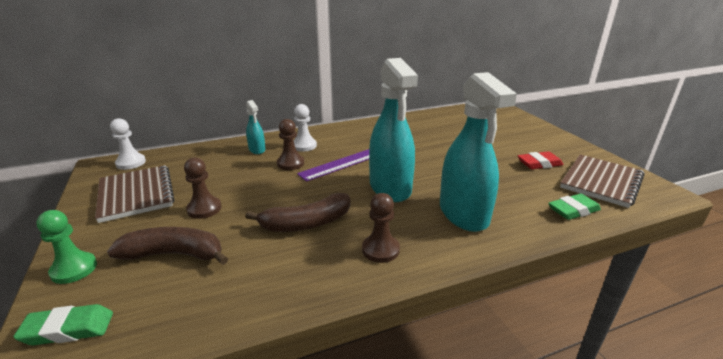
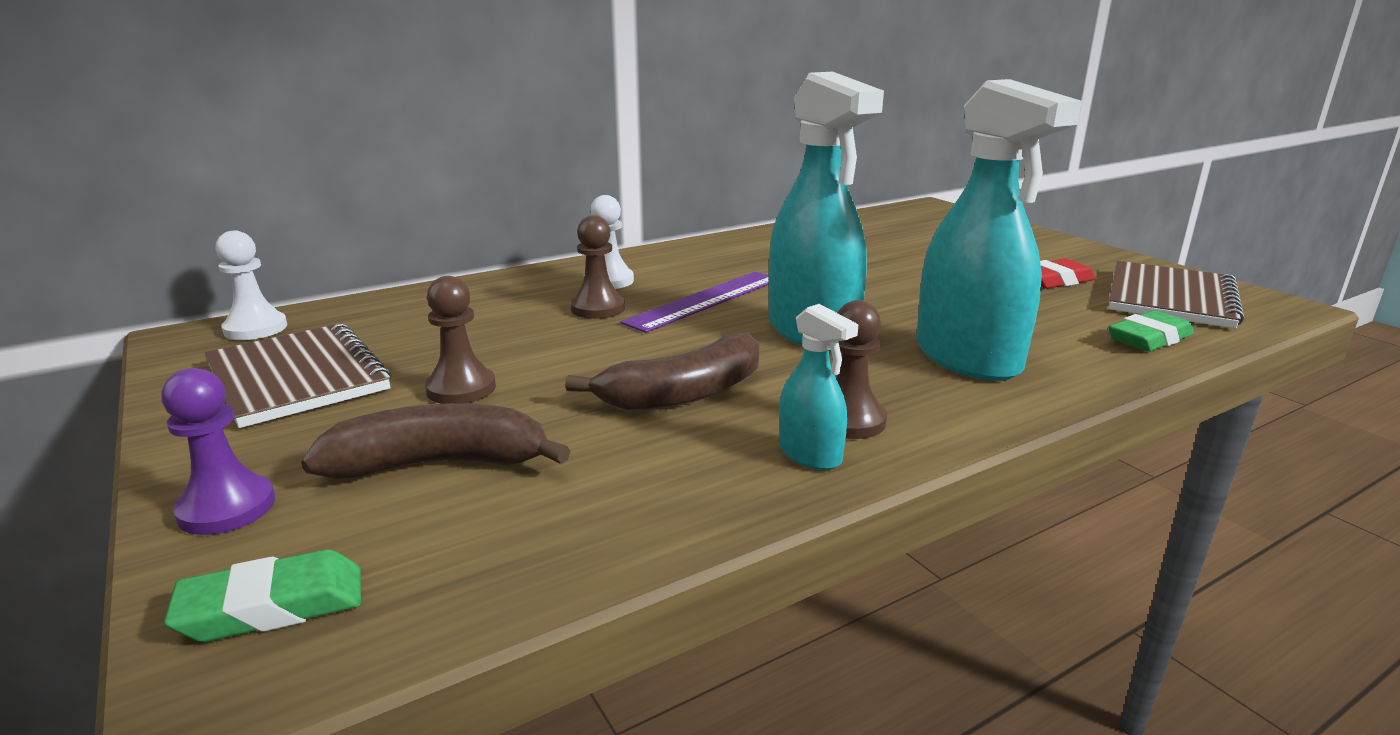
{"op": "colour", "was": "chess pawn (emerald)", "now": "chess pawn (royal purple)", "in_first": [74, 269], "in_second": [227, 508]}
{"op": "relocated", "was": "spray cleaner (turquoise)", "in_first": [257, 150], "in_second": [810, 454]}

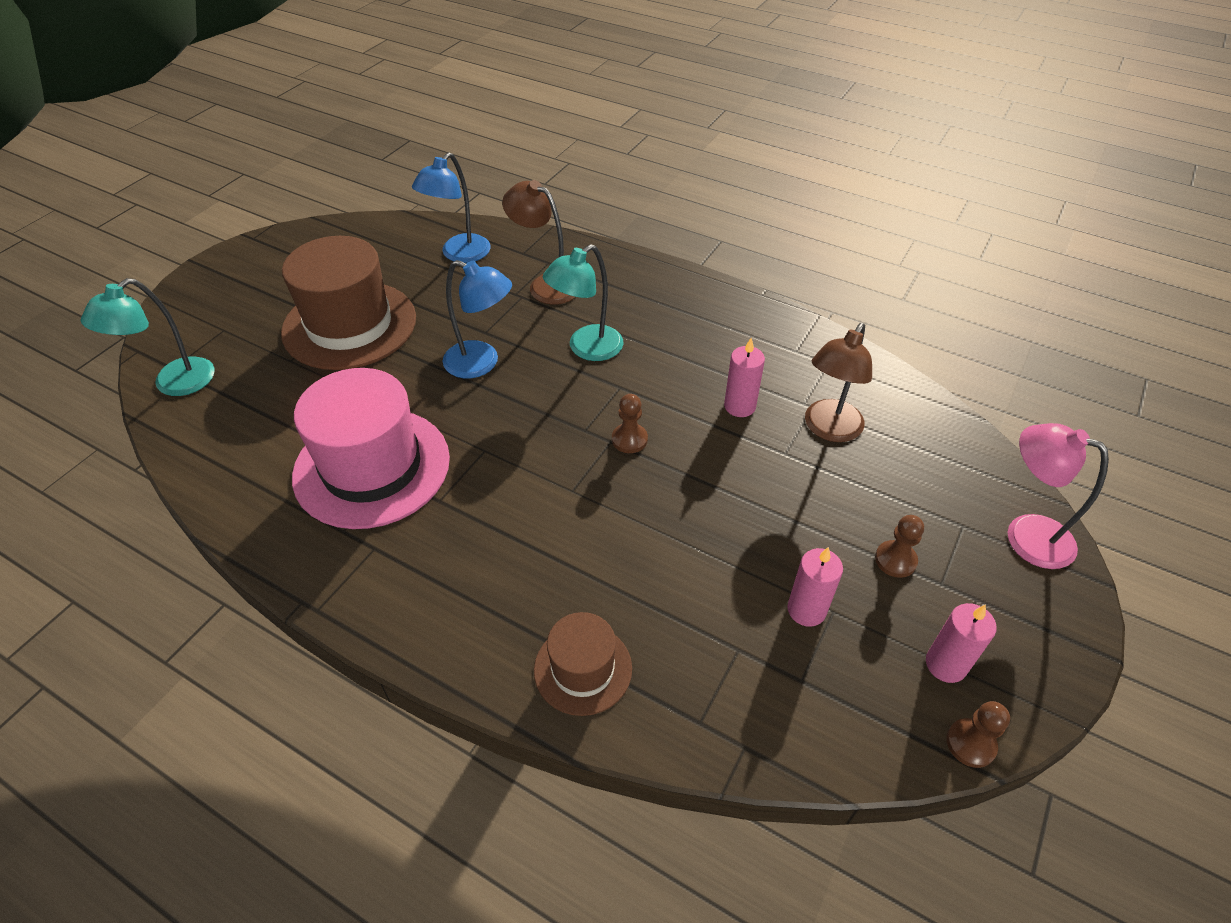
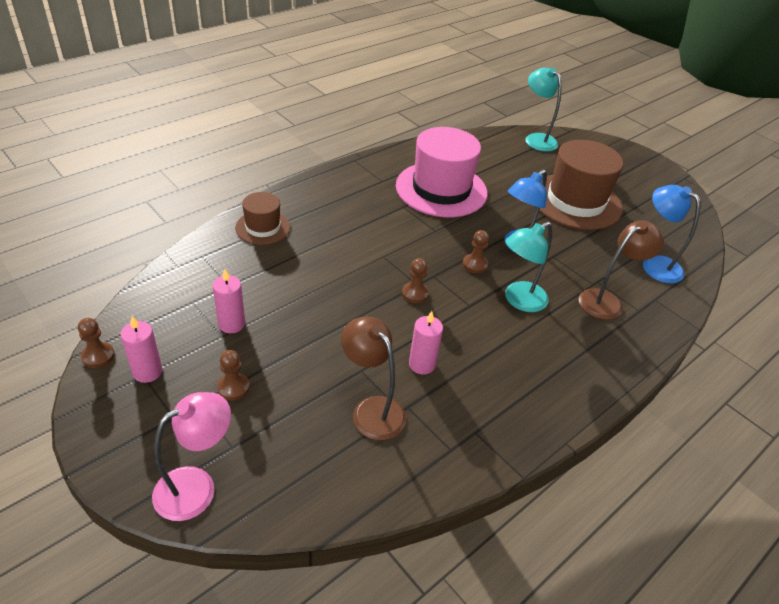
{"op": "appeared", "now": "chess pawn (dark brown)", "in_second": [474, 265]}
{"op": "spun", "was": "reading lamp (turquoise)", "in_first": [586, 349], "in_second": [519, 300], "clockwise": -105}

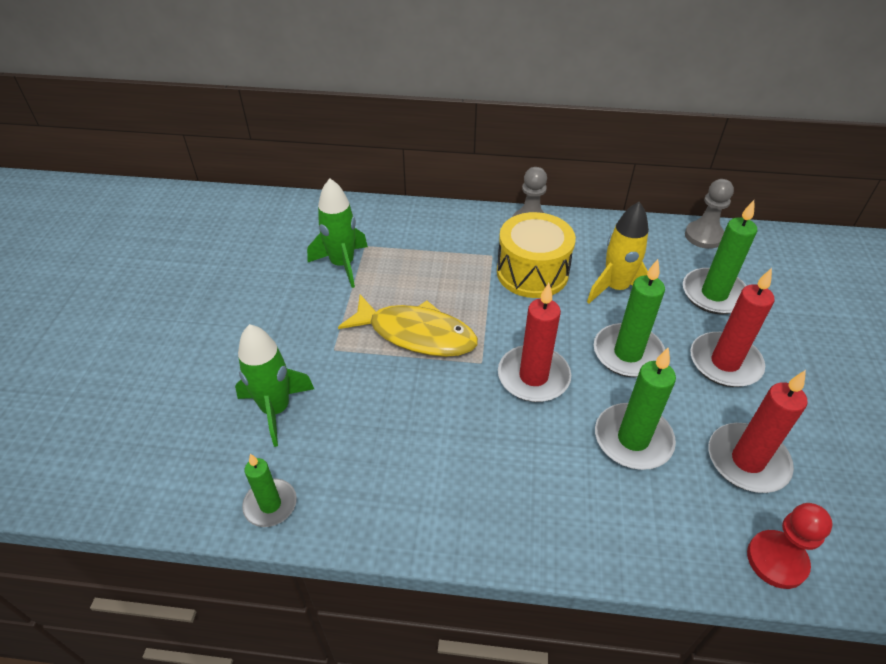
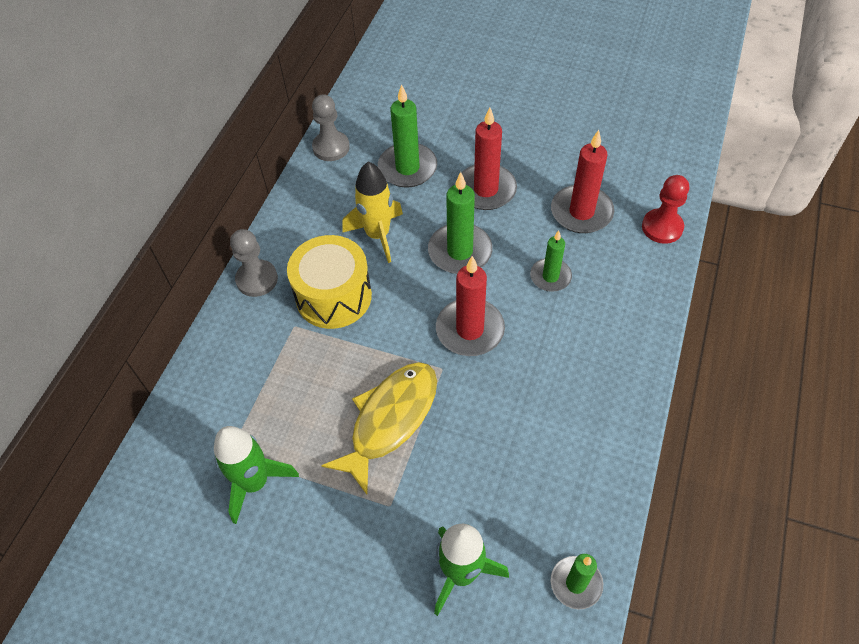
{"op": "size", "was": "wax candle (emerald)", "in_first": [633, 439], "in_second": [550, 276], "ratio": 0.63}

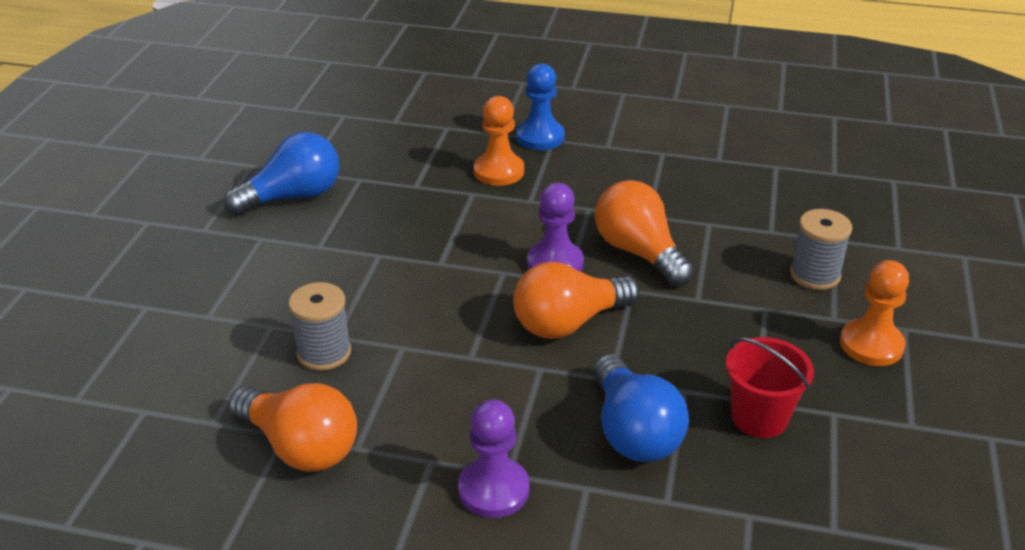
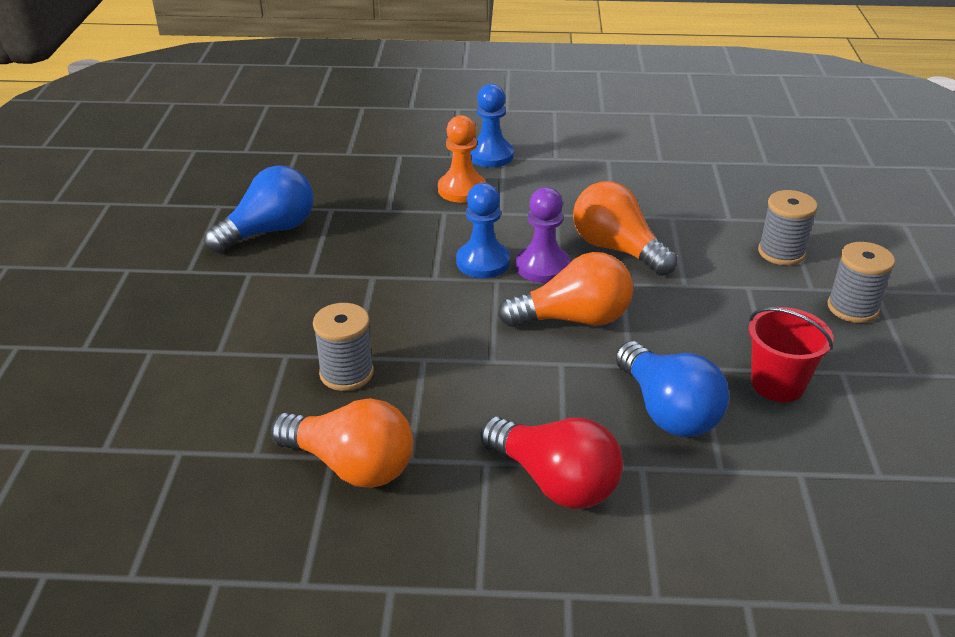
{"op": "appeared", "now": "chess pawn (blue)", "in_second": [483, 262]}
{"op": "exchanged", "was": "chess pawn (royal purple)", "now": "bulb (red)", "in_first": [493, 490], "in_second": [555, 481]}
{"op": "spun", "was": "bulb (orange-coloured)", "in_first": [568, 323], "in_second": [573, 319], "clockwise": -150}
{"op": "exchanged", "was": "chess pawn (orange-coloured)", "now": "spool (gray)", "in_first": [871, 345], "in_second": [852, 308]}

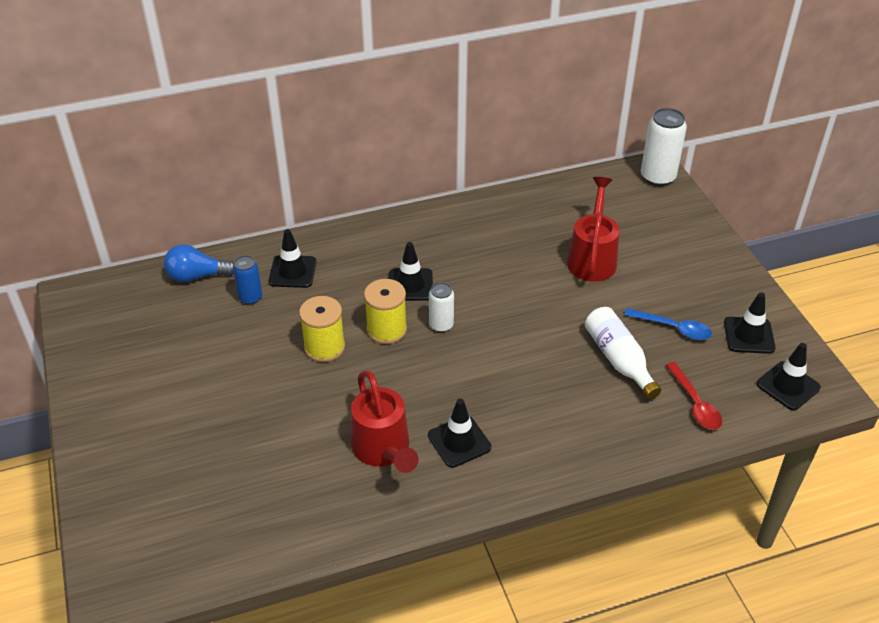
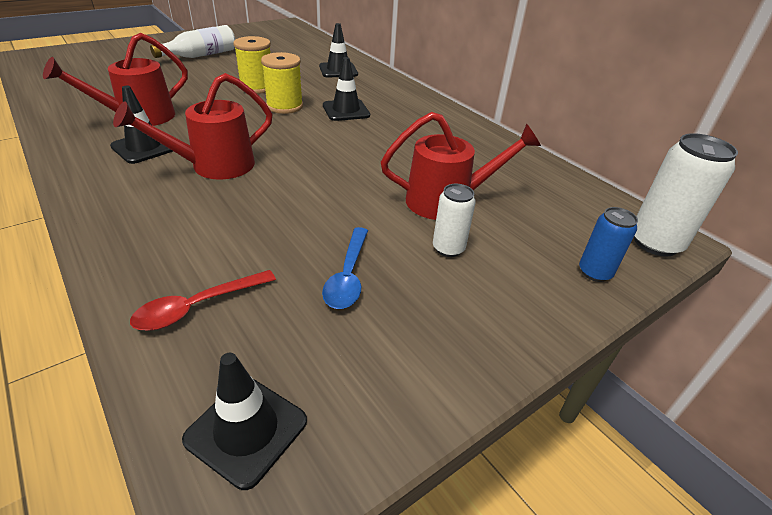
{"op": "appeared", "now": "watering pot (red)", "in_second": [213, 166]}
{"op": "relocated", "was": "bottle (snow-white)", "in_first": [618, 359], "in_second": [201, 55]}
{"op": "relocated", "was": "can (snow-white)", "in_first": [441, 325], "in_second": [448, 248]}
{"op": "relocated", "was": "can (blue)", "in_first": [250, 297], "in_second": [595, 272]}
{"op": "missing", "was": "bulb (blue)", "in_first": [197, 276]}
{"op": "missing", "was": "traffic cone (black)", "in_first": [749, 335]}

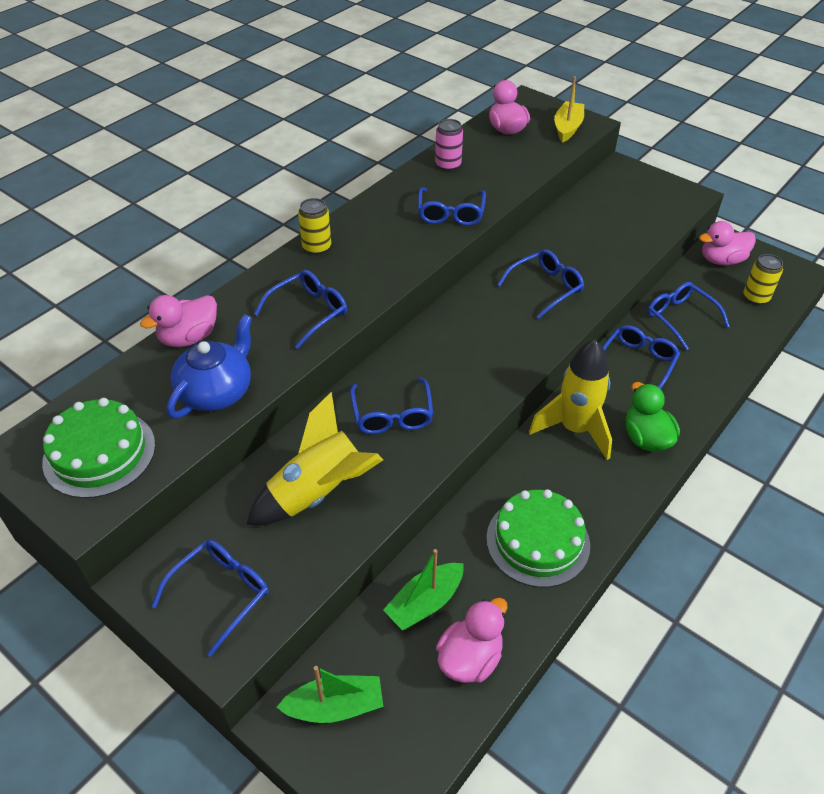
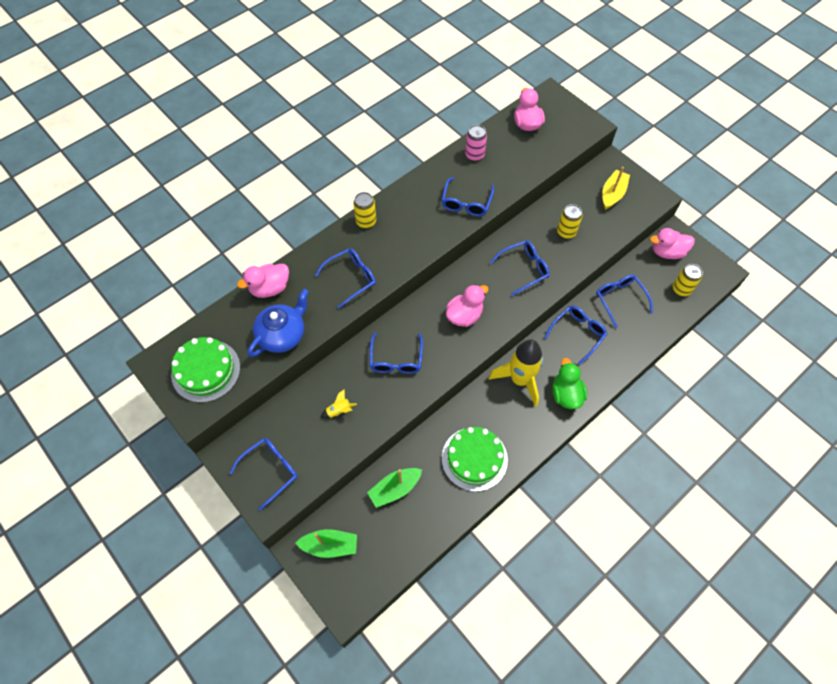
{"op": "size", "was": "spaceship (golden)", "in_first": [318, 493], "in_second": [339, 411], "ratio": 0.4}
{"op": "relocated", "was": "duck (pink)", "in_first": [470, 658], "in_second": [464, 315]}
{"op": "appeared", "now": "can (golden)", "in_second": [566, 232]}
{"op": "relocated", "was": "toy boat (golden)", "in_first": [567, 128], "in_second": [612, 194]}

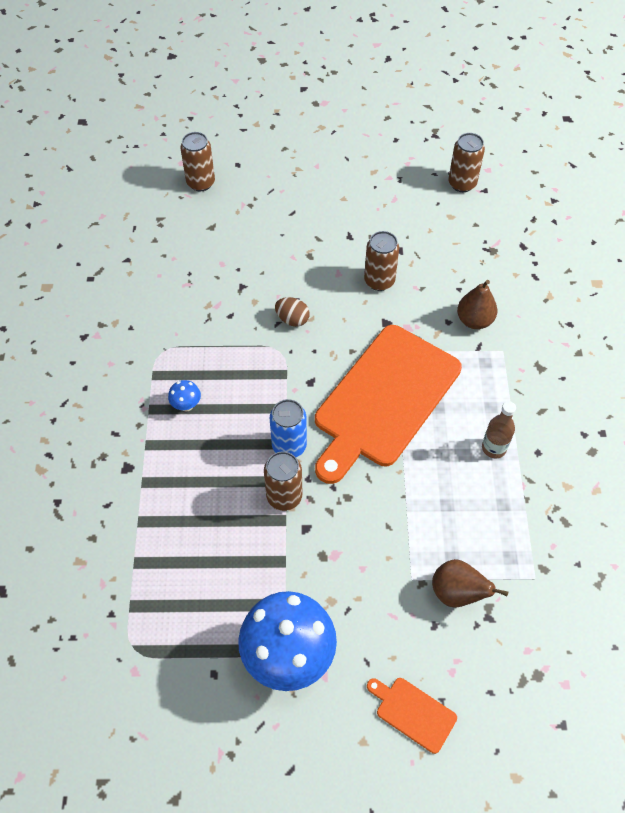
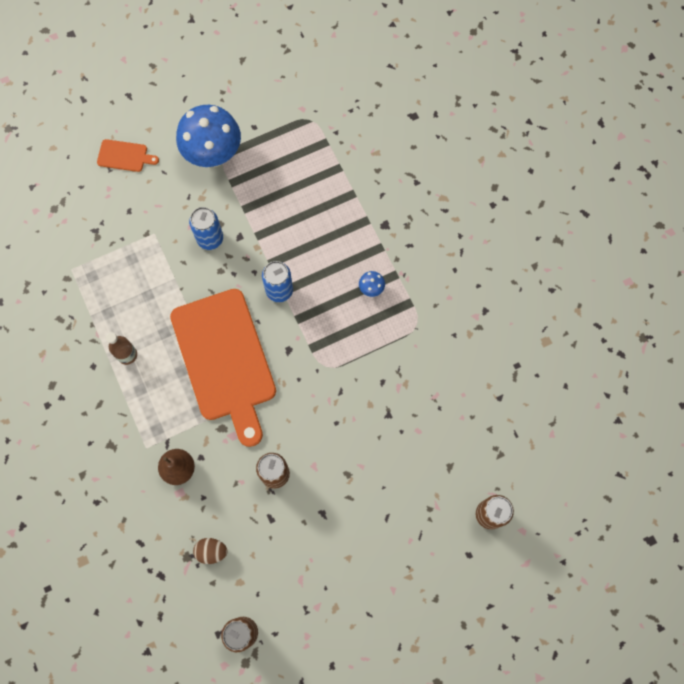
{"op": "spun", "was": "cutting board (orange-coloured)", "in_first": [384, 399], "in_second": [225, 360], "clockwise": 150}
{"op": "appeared", "now": "can (blue)", "in_second": [210, 239]}
{"op": "relocated", "was": "egg (dark brown)", "in_first": [292, 319], "in_second": [211, 551]}
{"op": "missing", "was": "can (dark brown)", "in_first": [284, 496]}
{"op": "missing", "was": "toy pear (dark brown)", "in_first": [457, 593]}

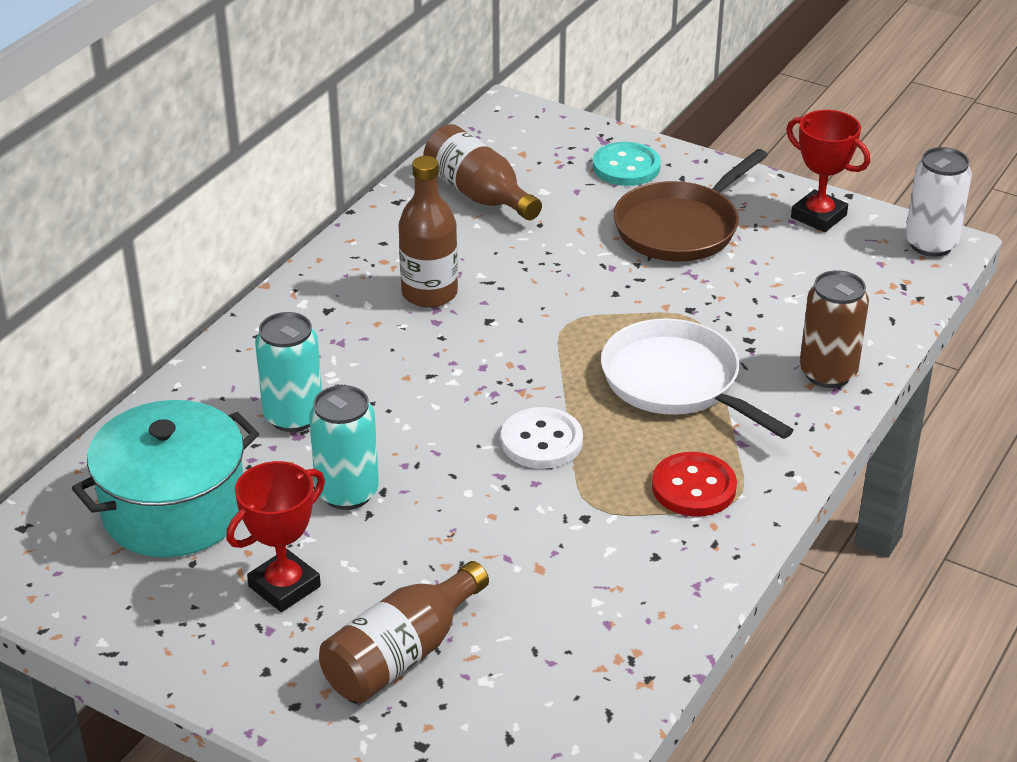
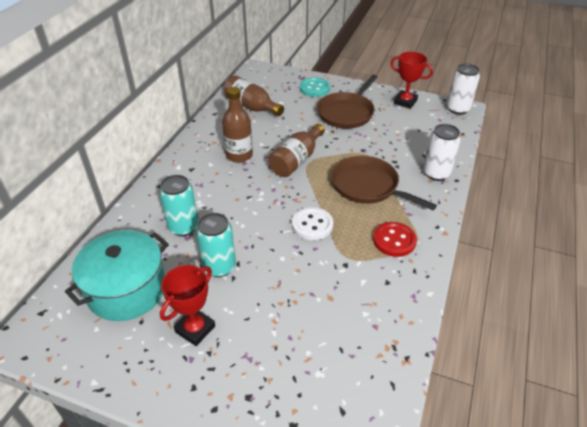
{"op": "relocated", "was": "bottle (dark brown)", "in_first": [401, 655], "in_second": [296, 160]}
{"op": "colour", "was": "frying pan (snow-white)", "now": "frying pan (dark brown)", "in_first": [676, 382], "in_second": [368, 186]}
{"op": "colour", "was": "can (dark brown)", "now": "can (snow-white)", "in_first": [827, 373], "in_second": [436, 173]}

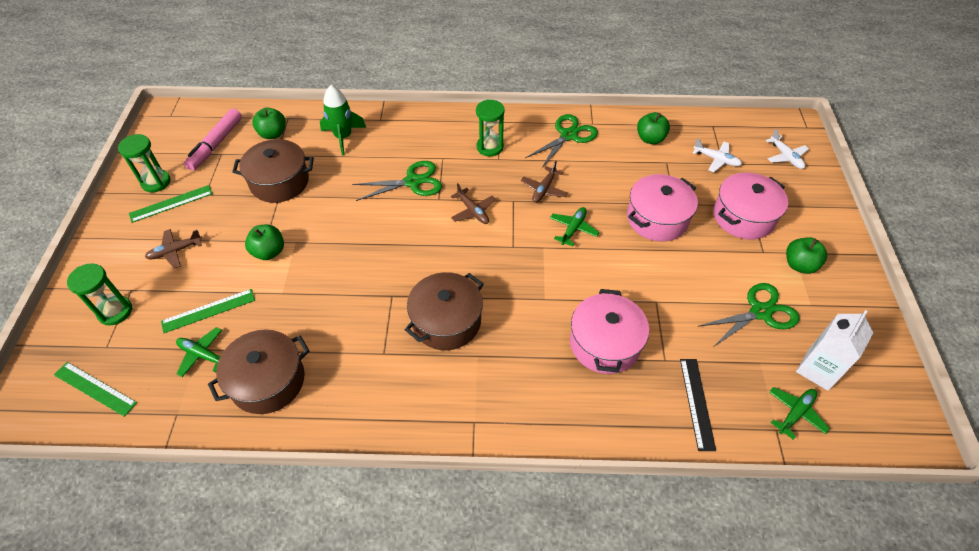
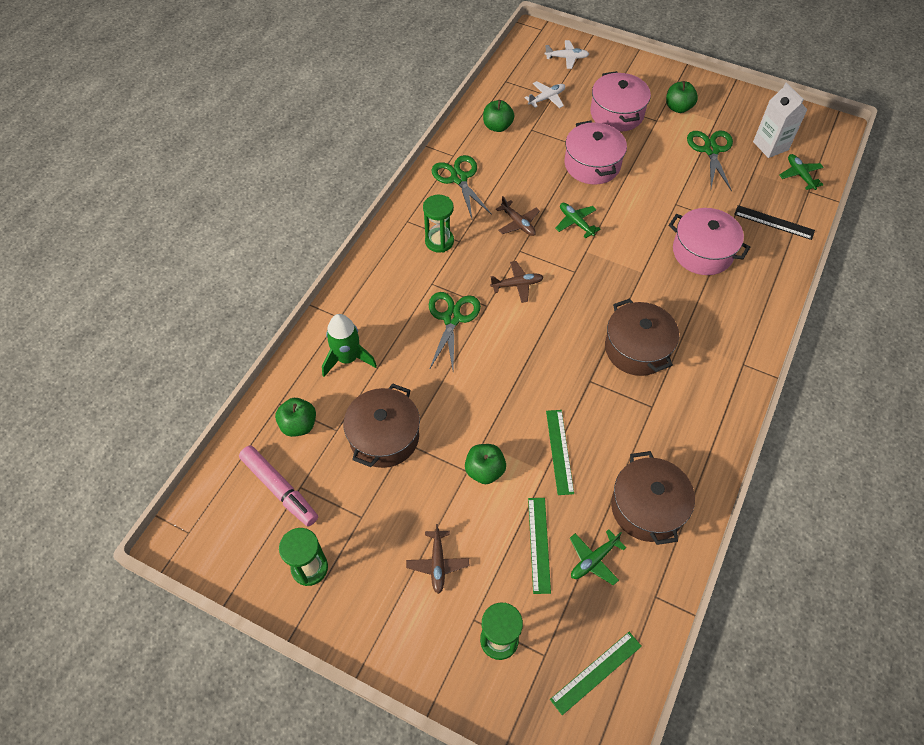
{"op": "relocated", "was": "measuring stick (emerald)", "in_first": [171, 204], "in_second": [559, 451]}

